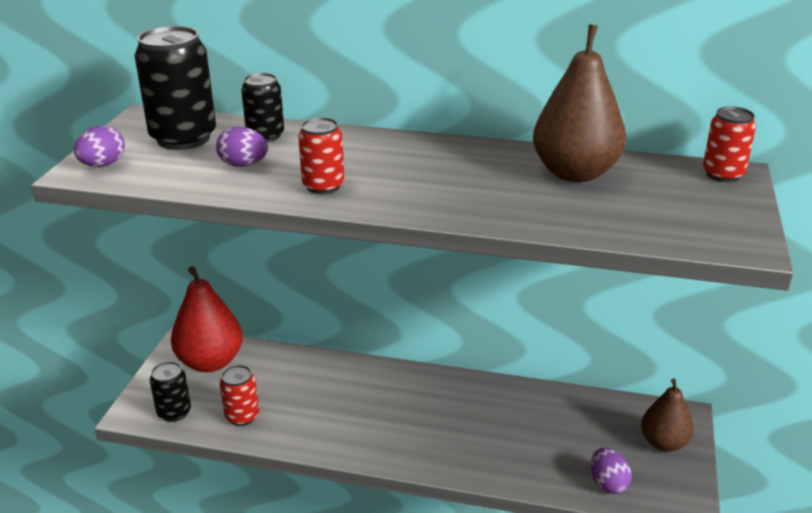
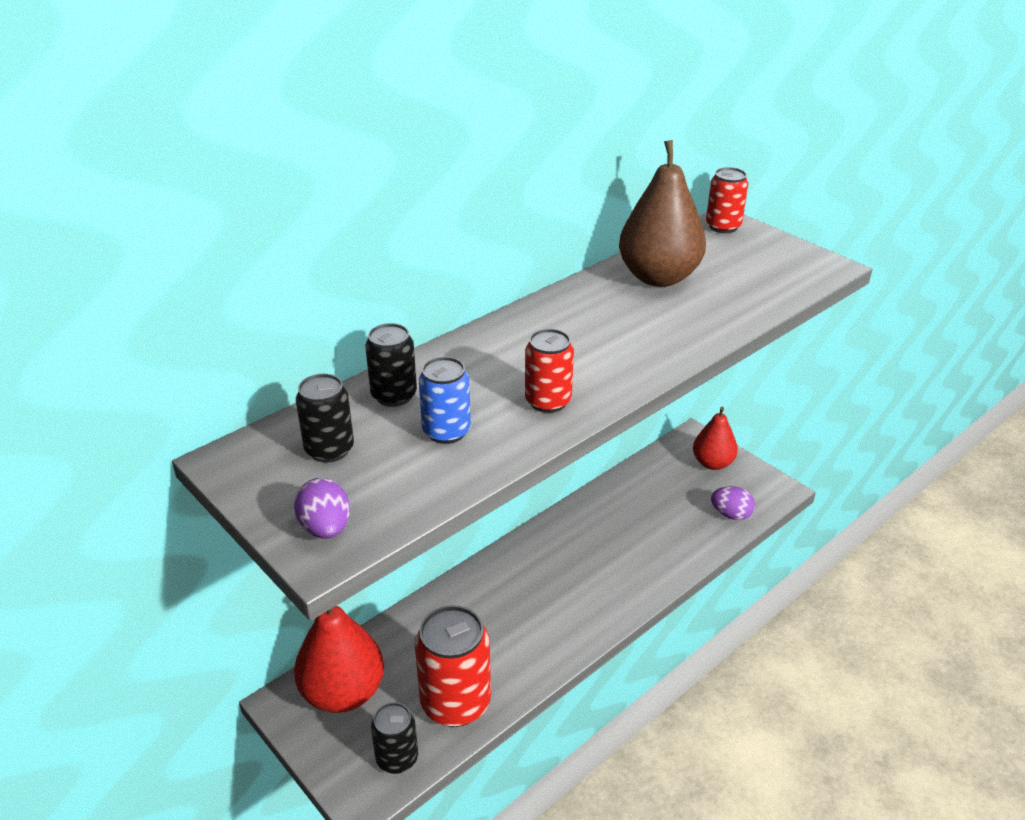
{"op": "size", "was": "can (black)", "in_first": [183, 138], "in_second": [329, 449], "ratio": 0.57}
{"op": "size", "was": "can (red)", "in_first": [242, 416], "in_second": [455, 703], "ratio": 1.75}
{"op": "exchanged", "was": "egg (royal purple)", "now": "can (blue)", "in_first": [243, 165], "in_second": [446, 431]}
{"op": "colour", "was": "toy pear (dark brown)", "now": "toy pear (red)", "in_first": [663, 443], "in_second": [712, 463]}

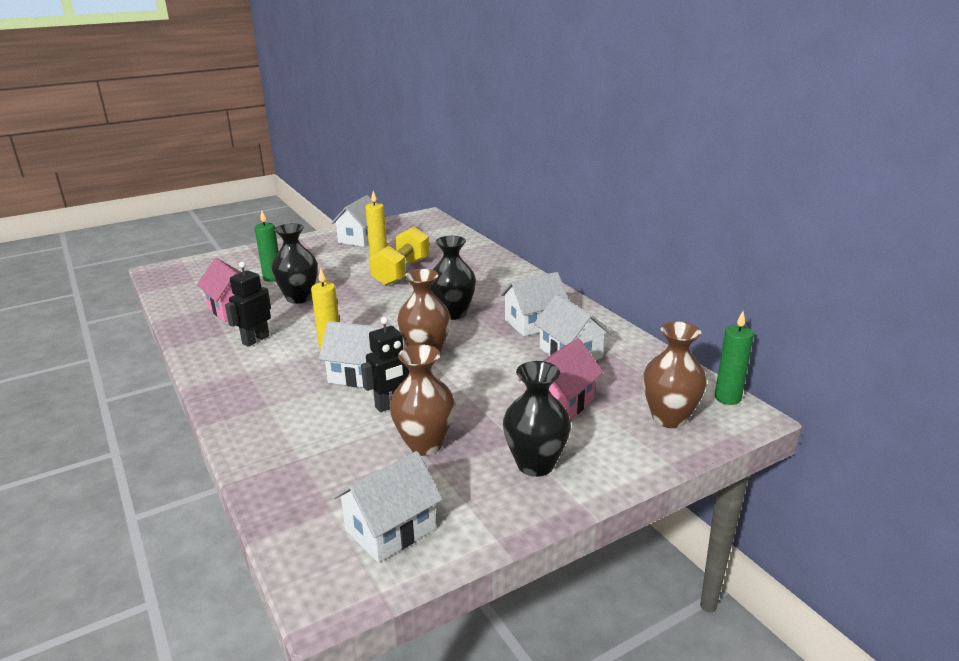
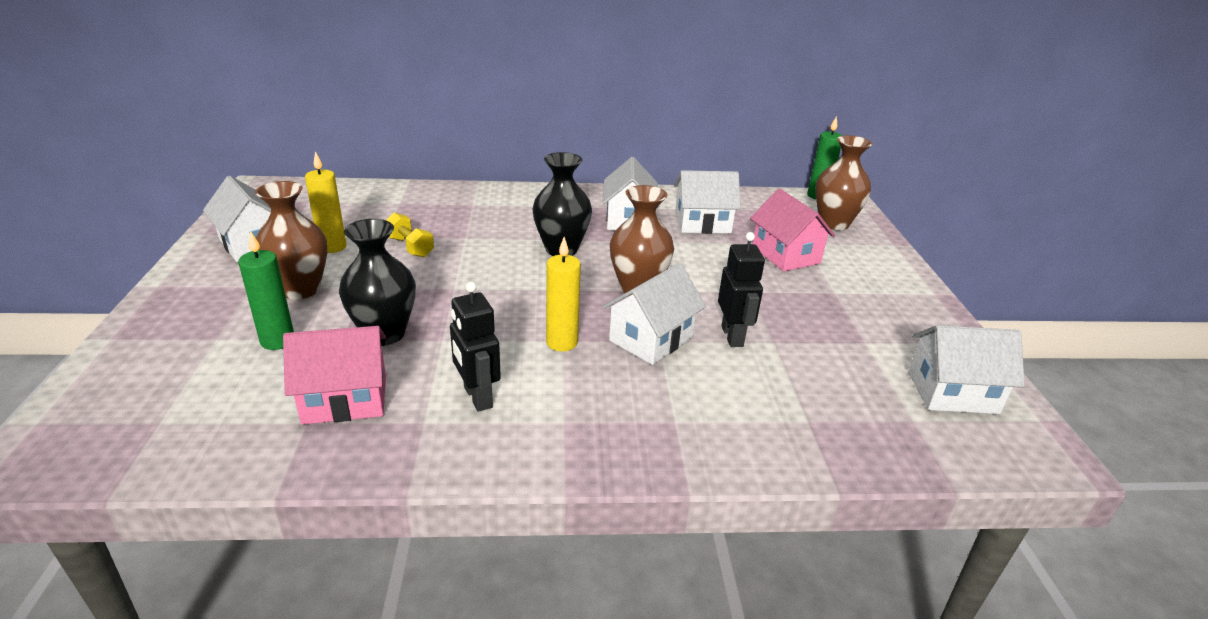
{"op": "relocated", "was": "flower vase (dark brown)", "in_first": [424, 444], "in_second": [300, 289]}
{"op": "size", "was": "hand weight (golden)", "in_first": [401, 272], "in_second": [410, 247], "ratio": 0.55}
{"op": "spun", "was": "toy house (snow-white)", "in_first": [390, 529], "in_second": [952, 392], "clockwise": -75}
{"op": "missing", "was": "flower vase (black)", "in_first": [535, 464]}

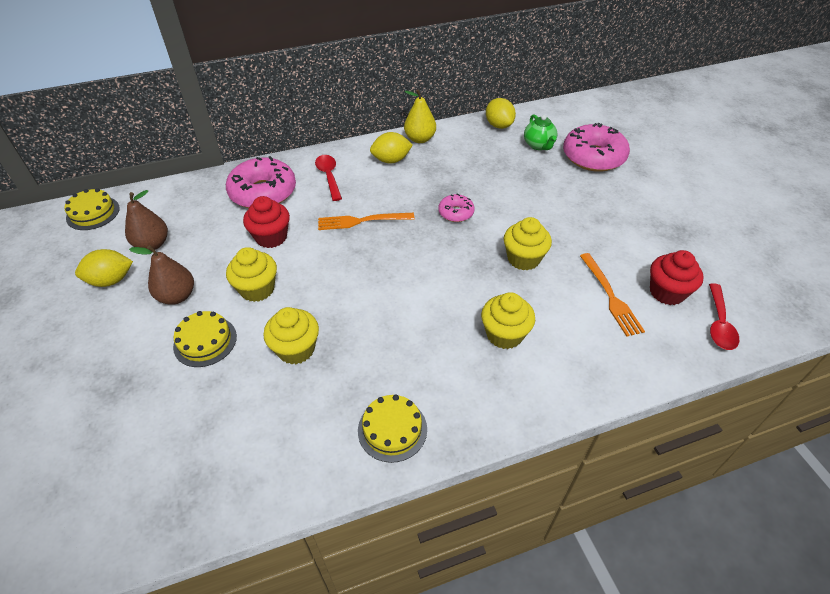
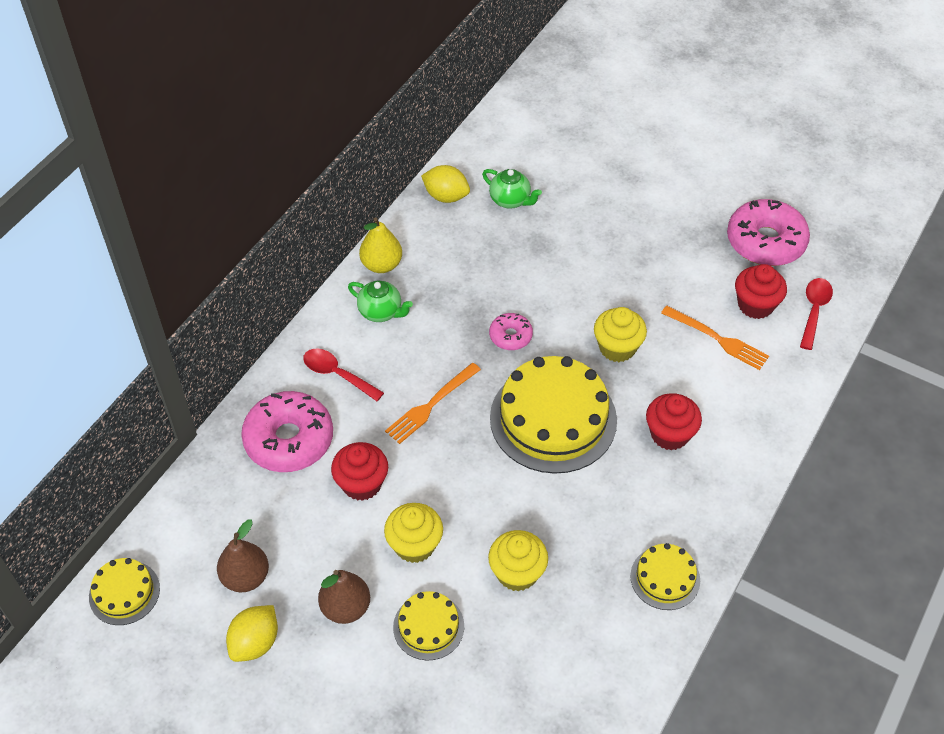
{"op": "exchanged", "was": "citrus fruit (golden)", "now": "teapot (emerald)", "in_first": [391, 160], "in_second": [381, 312]}
{"op": "appeared", "now": "cake (golden)", "in_second": [553, 419]}
{"op": "colour", "was": "fairy cake (golden)", "now": "fairy cake (red)", "in_first": [504, 334], "in_second": [669, 434]}
{"op": "relocated", "was": "donut (pink)", "in_first": [593, 157], "in_second": [765, 242]}
{"op": "spun", "was": "spoon (red)", "in_first": [719, 324], "in_second": [814, 310], "clockwise": -135}

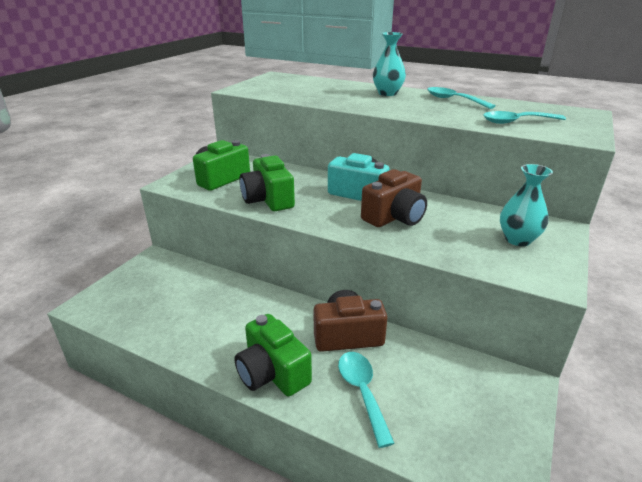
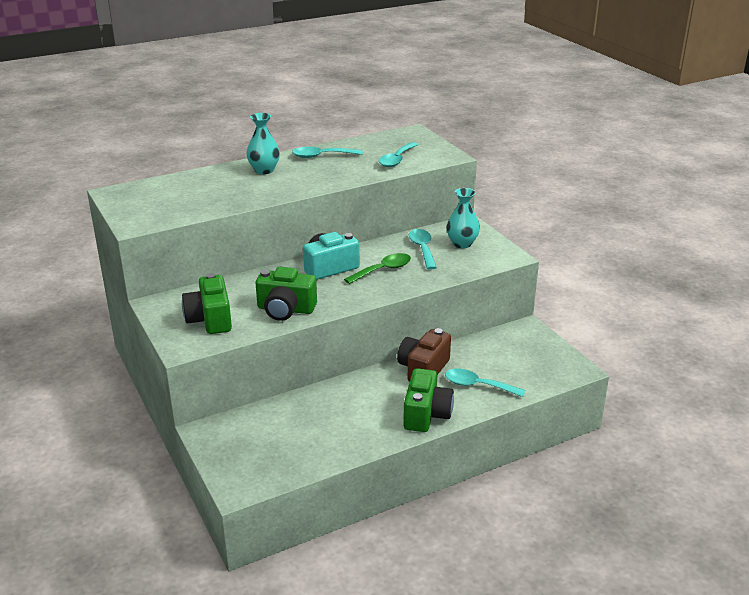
{"op": "exchanged", "was": "photo camera (dark brown)", "now": "spoon (emerald)", "in_first": [394, 217], "in_second": [383, 270]}
{"op": "spun", "was": "photo camera (emerald)", "in_first": [272, 373], "in_second": [426, 414], "clockwise": -75}
{"op": "appeared", "now": "spoon (turquoise)", "in_second": [422, 249]}

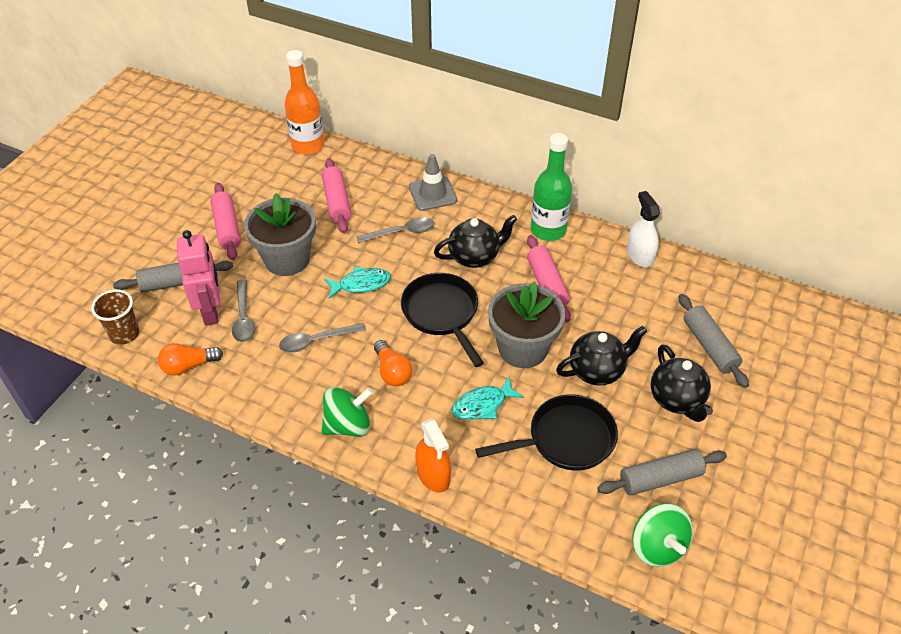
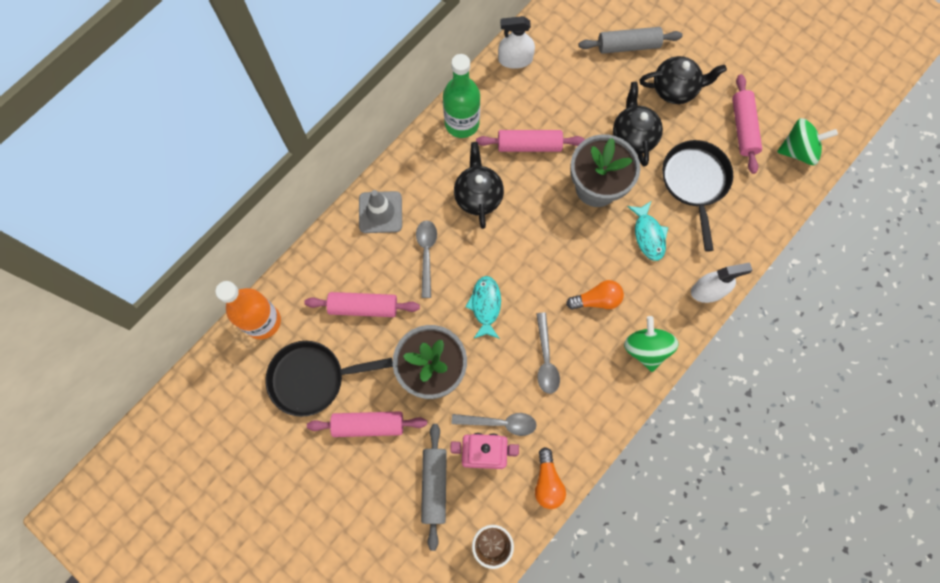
{"op": "relocated", "was": "frying pan (black)", "in_first": [442, 313], "in_second": [312, 378]}
{"op": "colour", "was": "spray cleaner (orange-coloured)", "now": "spray cleaner (snow-white)", "in_first": [433, 474], "in_second": [708, 291]}
{"op": "colour", "was": "pastry roller (gray)", "now": "pastry roller (pink)", "in_first": [660, 479], "in_second": [743, 128]}

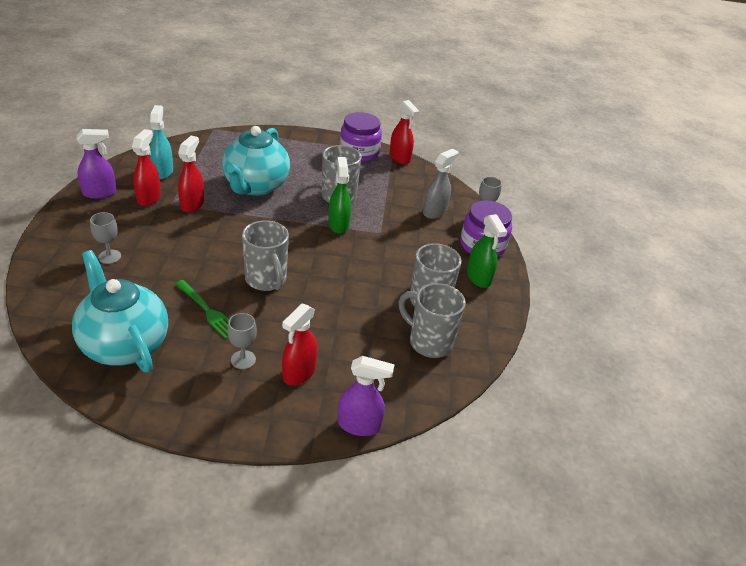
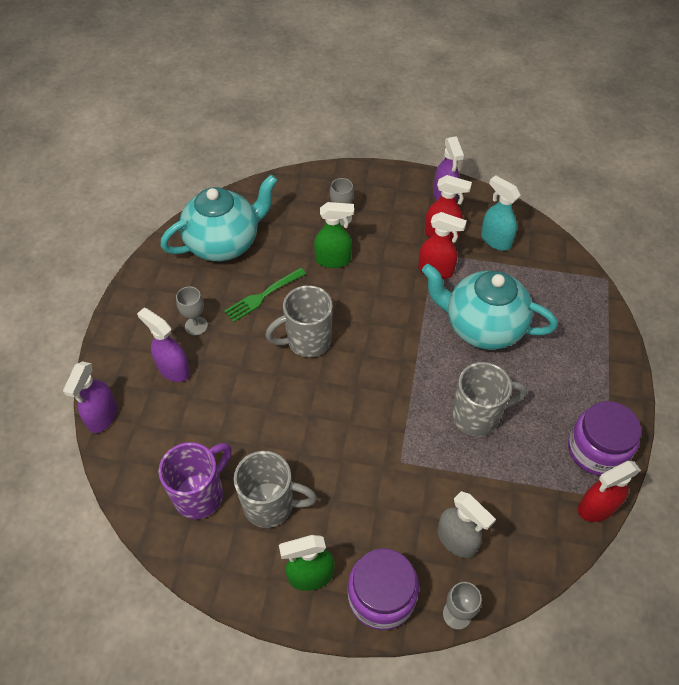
{"op": "colour", "was": "spray cleaner (red)", "now": "spray cleaner (royal purple)", "in_first": [299, 373], "in_second": [173, 369]}
{"op": "colour", "was": "coffee mug (gray)", "now": "coffee mug (royal purple)", "in_first": [429, 342], "in_second": [200, 494]}
{"op": "relocated", "was": "spray cleaner (emerald)", "in_first": [338, 224], "in_second": [333, 260]}
{"op": "spun", "was": "spray cleaner (turquoise)", "in_first": [163, 171], "in_second": [495, 240], "clockwise": -135}

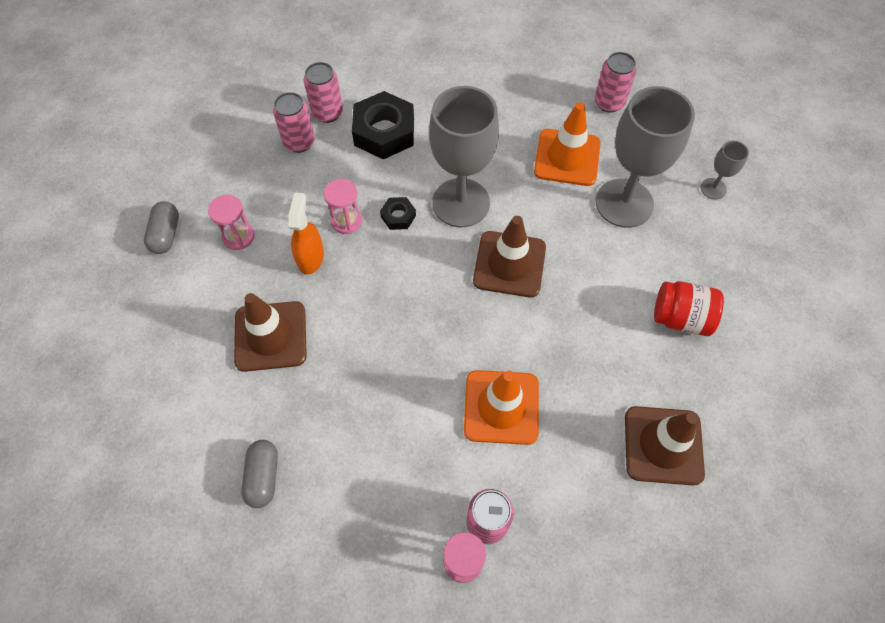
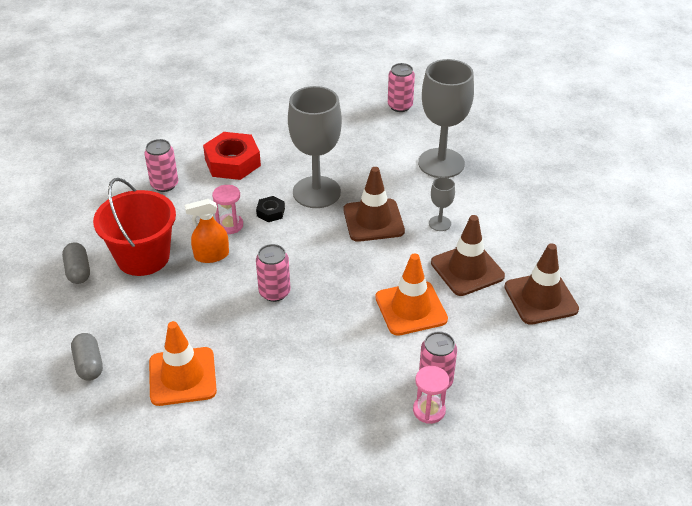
{"op": "relocated", "was": "pill shape (gray)", "in_first": [263, 477], "in_second": [89, 364]}
{"op": "exchanged", "was": "sand timer (pink)", "now": "bucket (red)", "in_first": [238, 236], "in_second": [143, 257]}
{"op": "relocated", "was": "traffic cone (orange-coloured)", "in_first": [567, 158], "in_second": [182, 376]}
{"op": "spun", "was": "spray cleaner (orange-coloured)", "in_first": [310, 257], "in_second": [211, 255], "clockwise": -90}
{"op": "colour", "was": "nut (black)", "now": "nut (red)", "in_first": [384, 132], "in_second": [232, 162]}
{"op": "relocated", "was": "can (pink)", "in_first": [327, 113], "in_second": [274, 292]}
{"op": "relocated", "was": "wine glass (gray)", "in_first": [713, 188], "in_second": [439, 223]}
{"op": "relocated", "was": "traffic cone (dark brown)", "in_first": [270, 336], "in_second": [467, 269]}
{"op": "missing", "was": "preserve jar (red)", "in_first": [681, 318]}

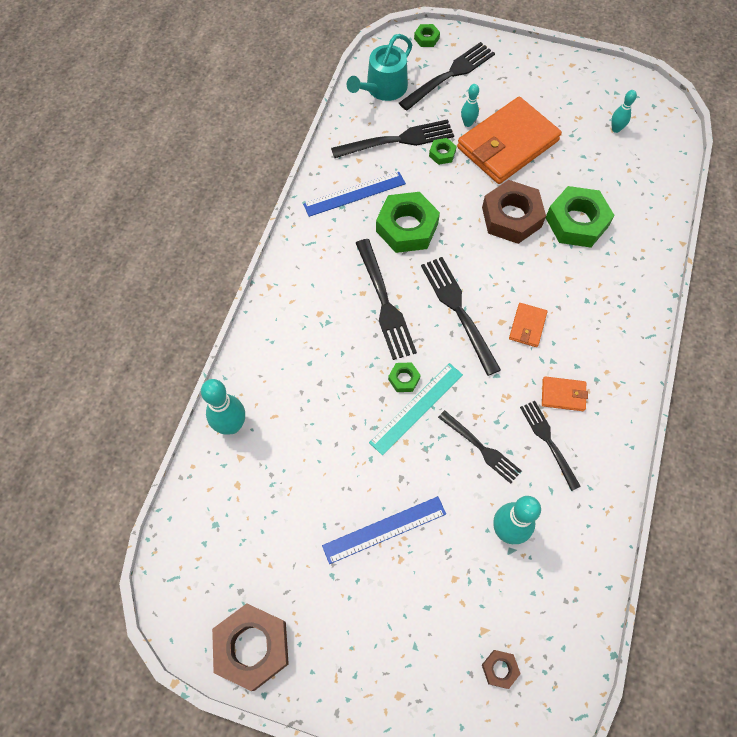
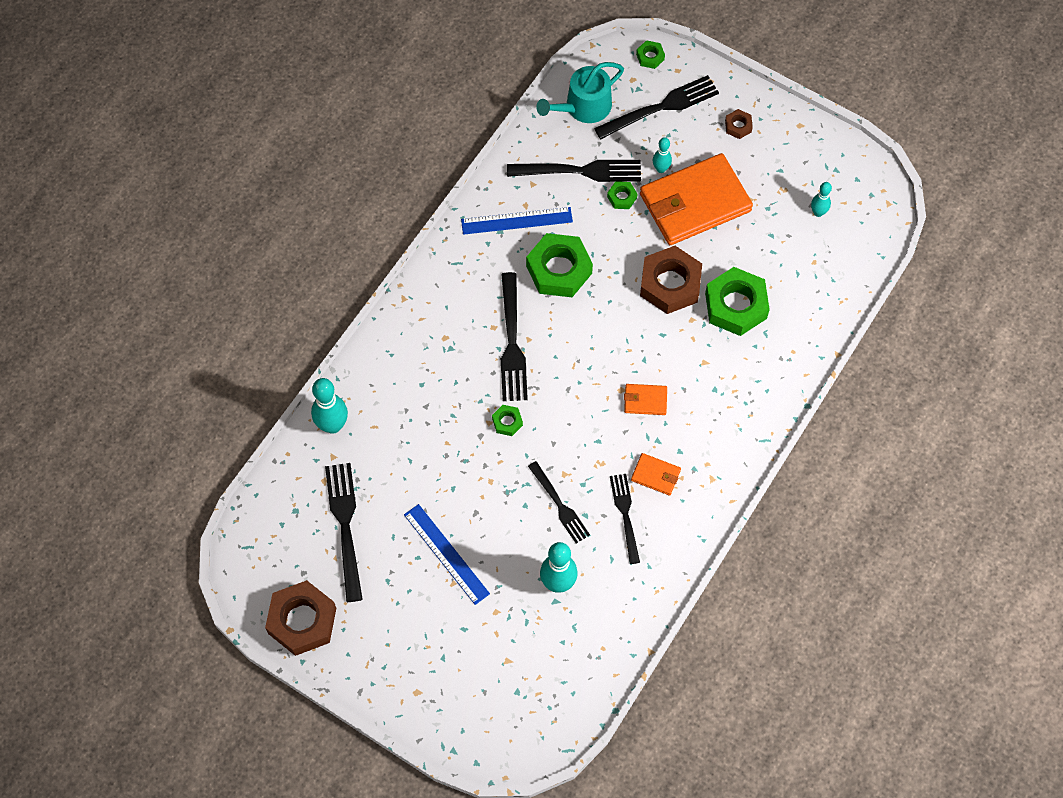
{"op": "relocated", "was": "fork (black)", "in_first": [458, 311], "in_second": [345, 526]}
{"op": "spun", "was": "measuring stick (blue)", "in_first": [384, 529], "in_second": [446, 554], "clockwise": 60}
{"op": "spun", "was": "billfold (orange-coloured)", "in_first": [527, 326], "in_second": [645, 400], "clockwise": 60}
{"op": "relocated", "was": "nut (dark brown)", "in_first": [499, 669], "in_second": [738, 126]}
{"op": "missing", "was": "measuring stick (turquoise)", "in_first": [416, 408]}

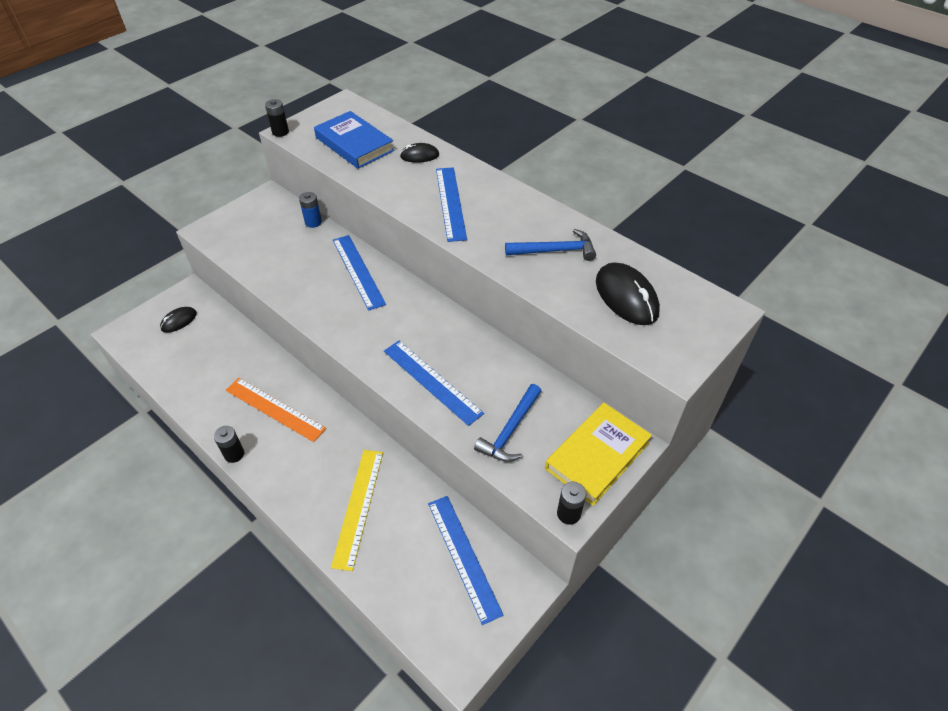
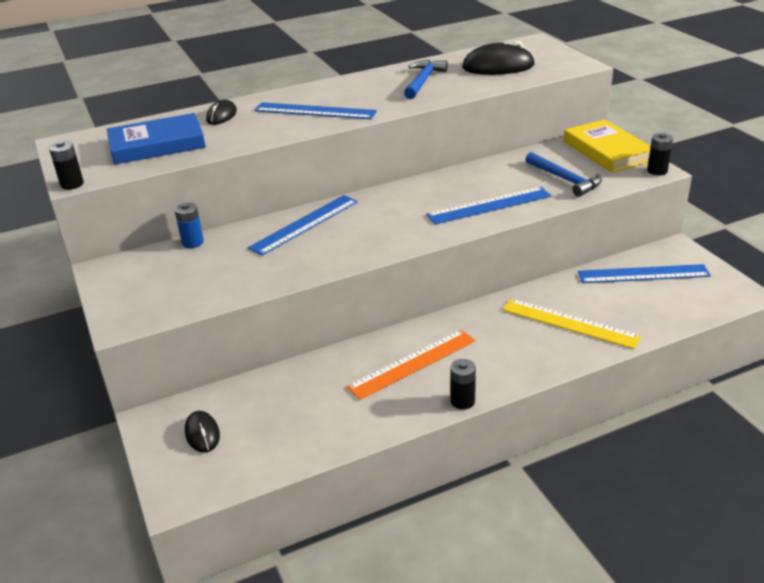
{"op": "spun", "was": "measuring stick (blue)", "in_first": [358, 271], "in_second": [304, 224], "clockwise": -45}

